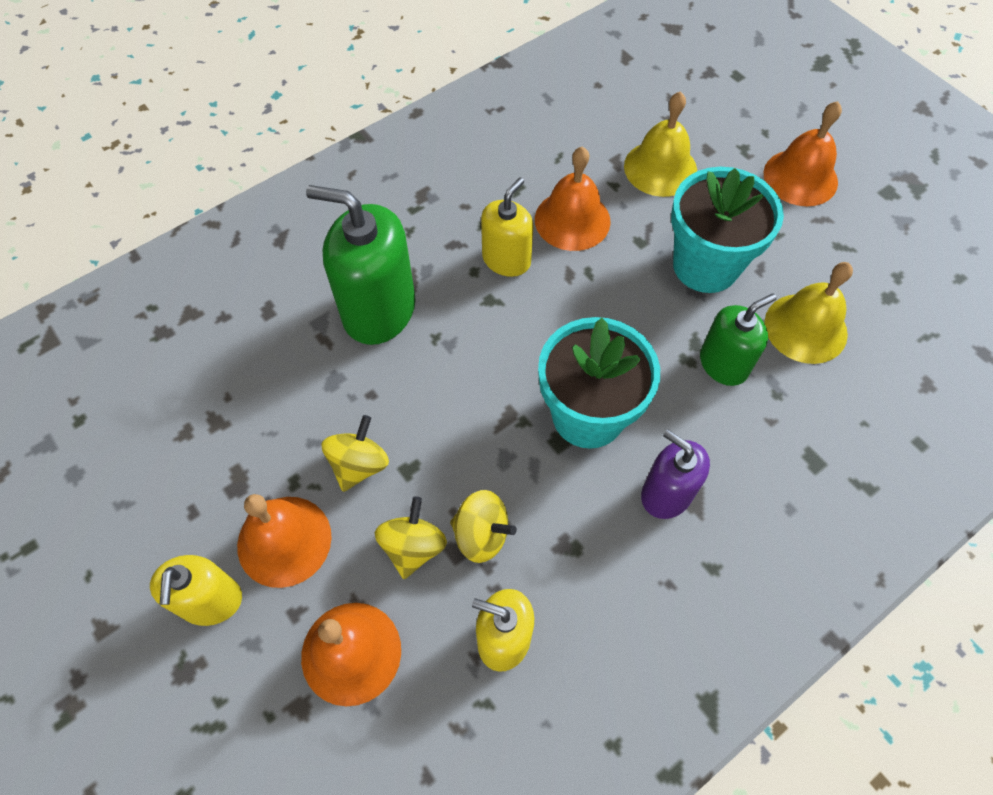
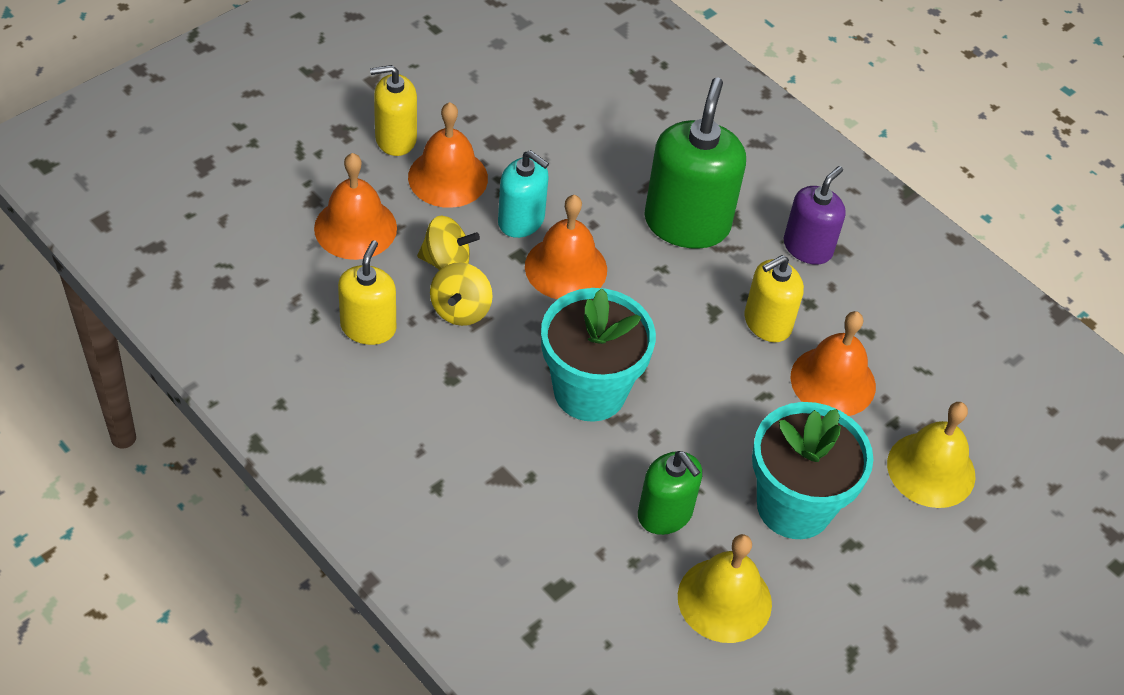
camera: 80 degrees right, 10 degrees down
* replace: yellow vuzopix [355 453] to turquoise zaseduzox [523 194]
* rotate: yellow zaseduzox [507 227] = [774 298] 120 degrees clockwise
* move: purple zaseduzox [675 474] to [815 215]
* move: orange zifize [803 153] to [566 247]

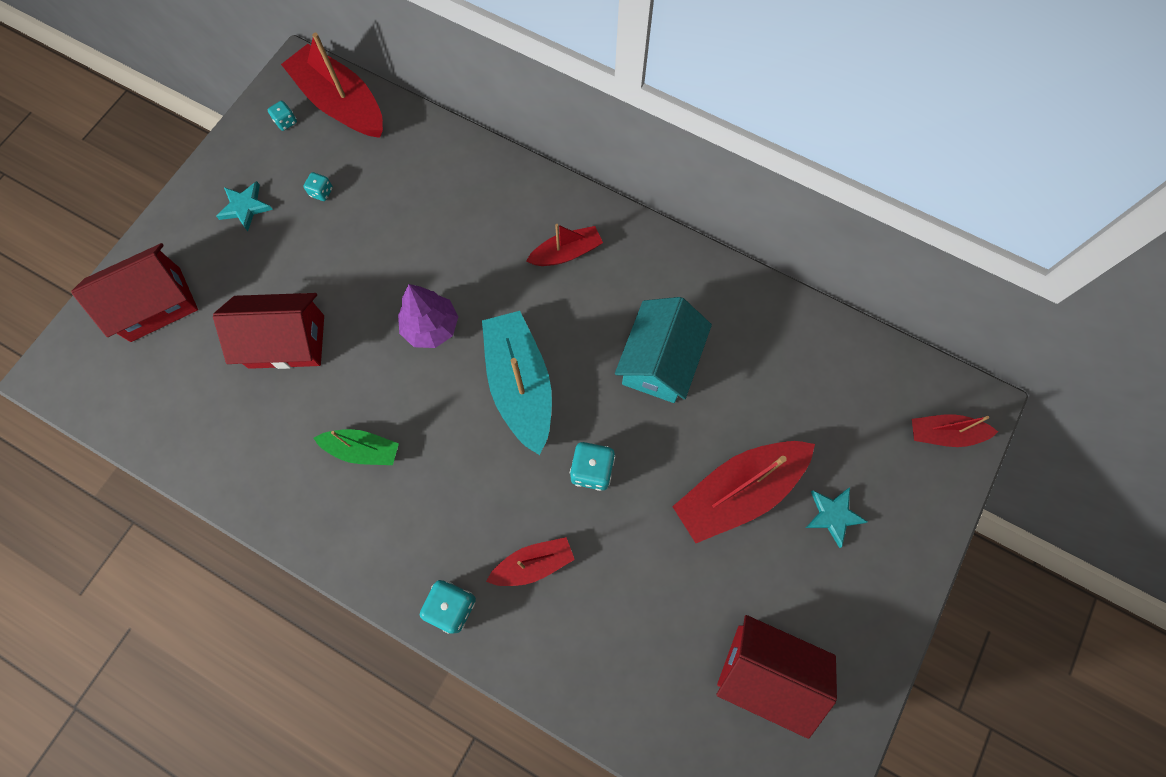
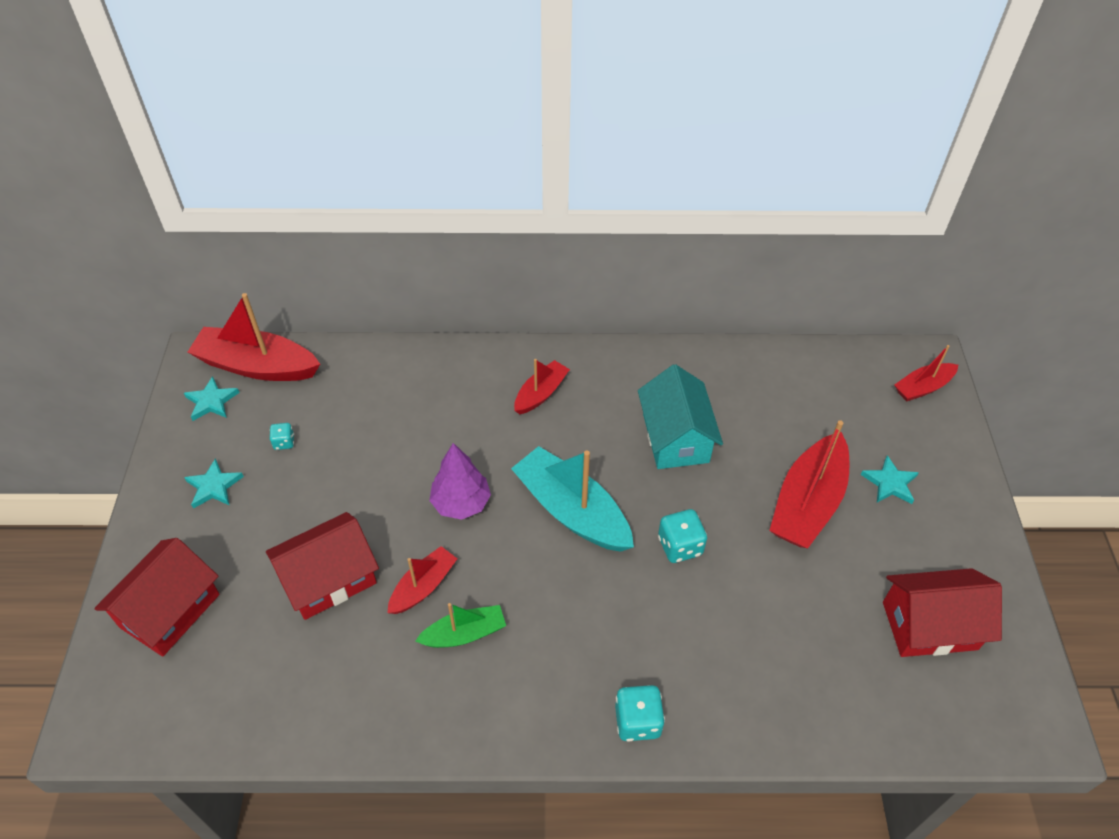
camera: 30 degrees left, 20 degrees down
* replace: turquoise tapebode [282 116] to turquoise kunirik [212 398]
* move: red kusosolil [530 561] to [422 580]

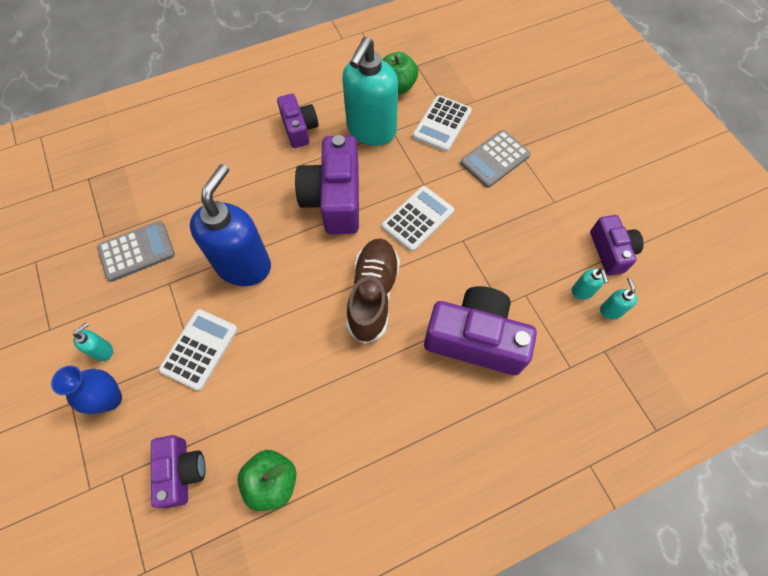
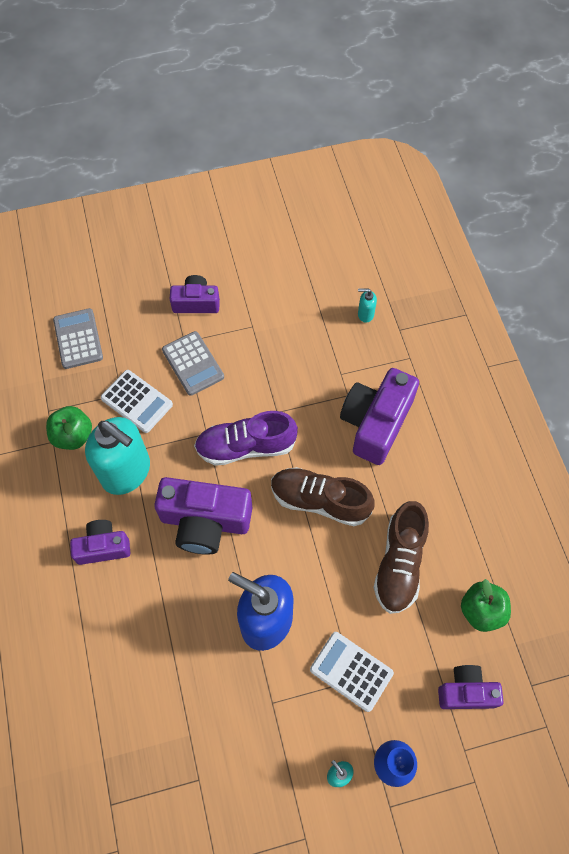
camera: 80 degrees left, 0 degrees up
* move: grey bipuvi [136 251] to [78 338]
* replace: white bipuvi [418 219] to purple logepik [246 438]
* delete: turquoise zaseduzox [590 284]
* move: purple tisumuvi [617 245] to [195 294]
* insert: brown logepik [401 557]

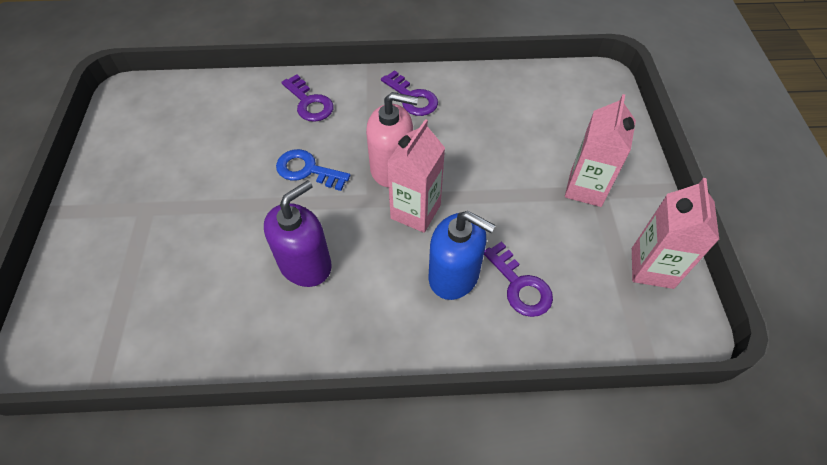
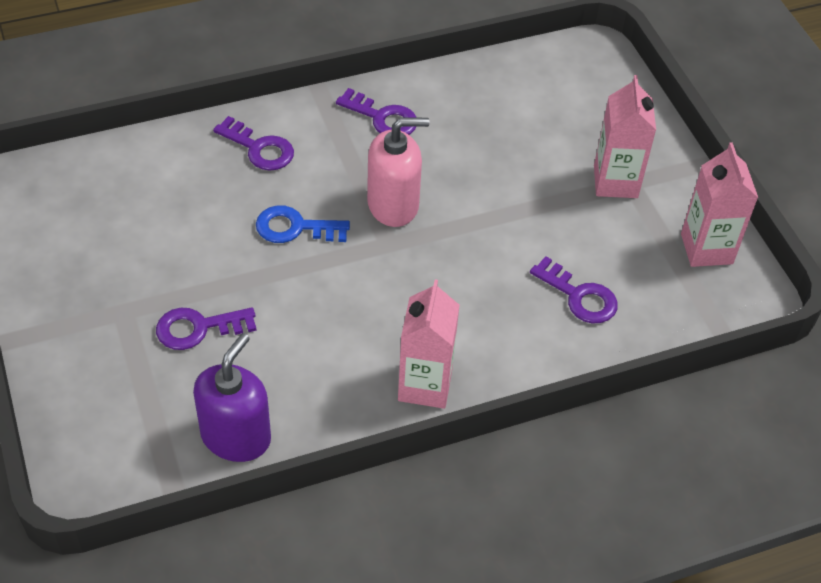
camera: 20 degrees left, 5 degrees down
* move: purple zaseduzox [298 233] to [232 397]
* move: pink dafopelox [416 176] to [429 344]
* delete: blue zaseduzox [462 255]
* insert: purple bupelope [206 328]

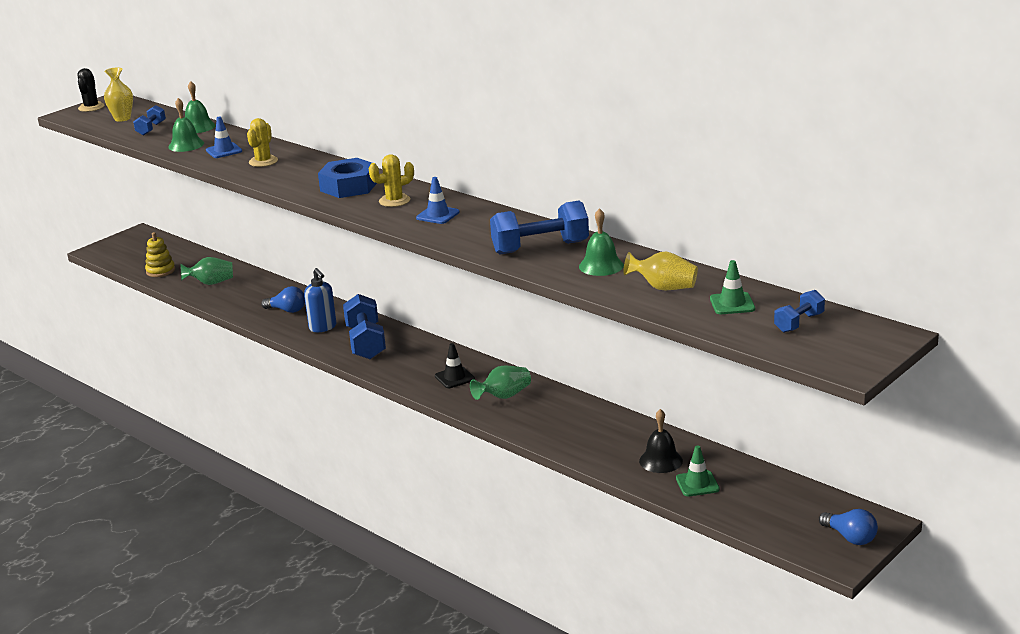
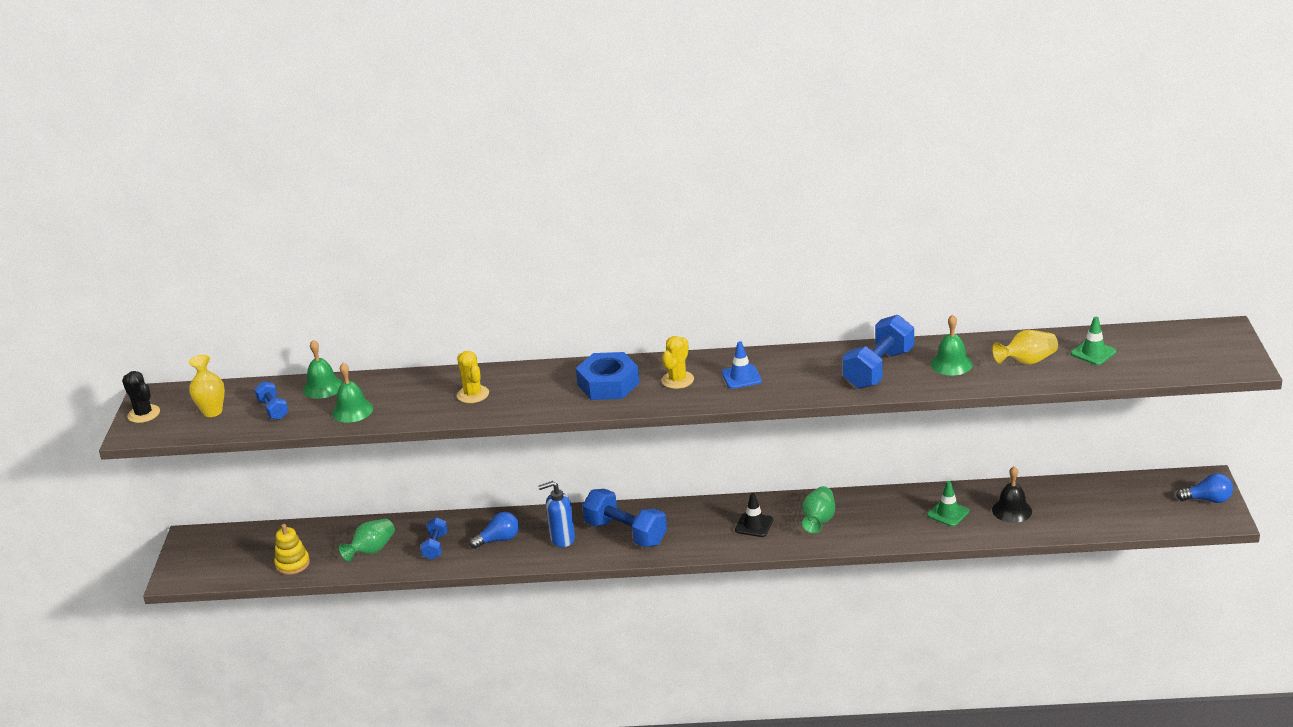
camera: 40 degrees left, 5 degrees up
* delete: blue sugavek [224 137]
* rotate: blue zaseduzox [320 300] = [556 514] 150 degrees clockwise
* move: green sugavek [698 470] to [948 504]
* move: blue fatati [799 311] to [434 538]

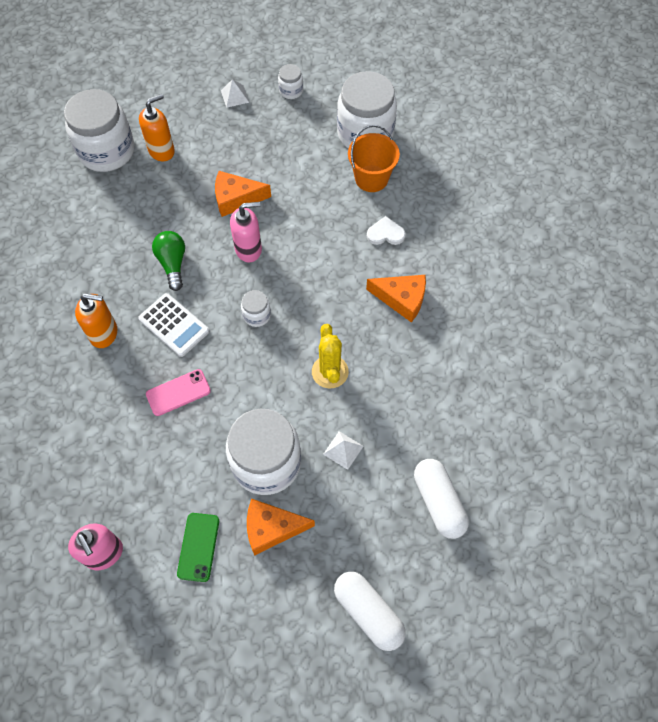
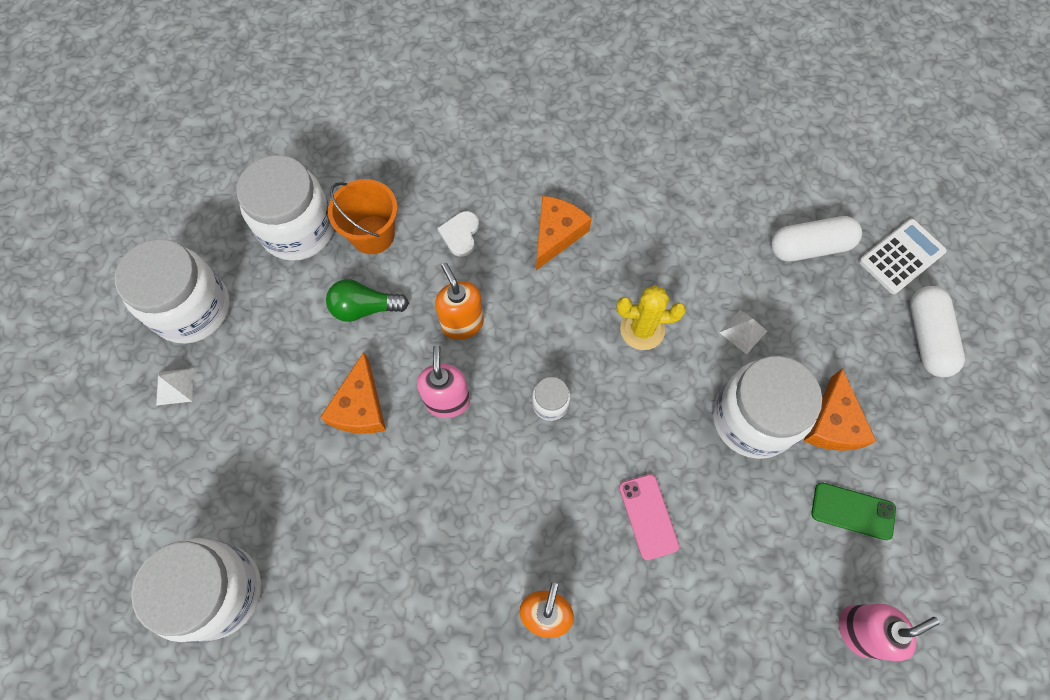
camera: 80 degrees left, 5 degrees up
* move: white bipuvi [173 325] to [903 256]
* move: orange zaseduzox [157 127] to [459 301]
* move: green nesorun [168 261] to [367 300]
* resize: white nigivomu [290 81] = [172 291] x2.26
* rotate: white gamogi [370 611] = [937 332] 60 degrees counterclockwise

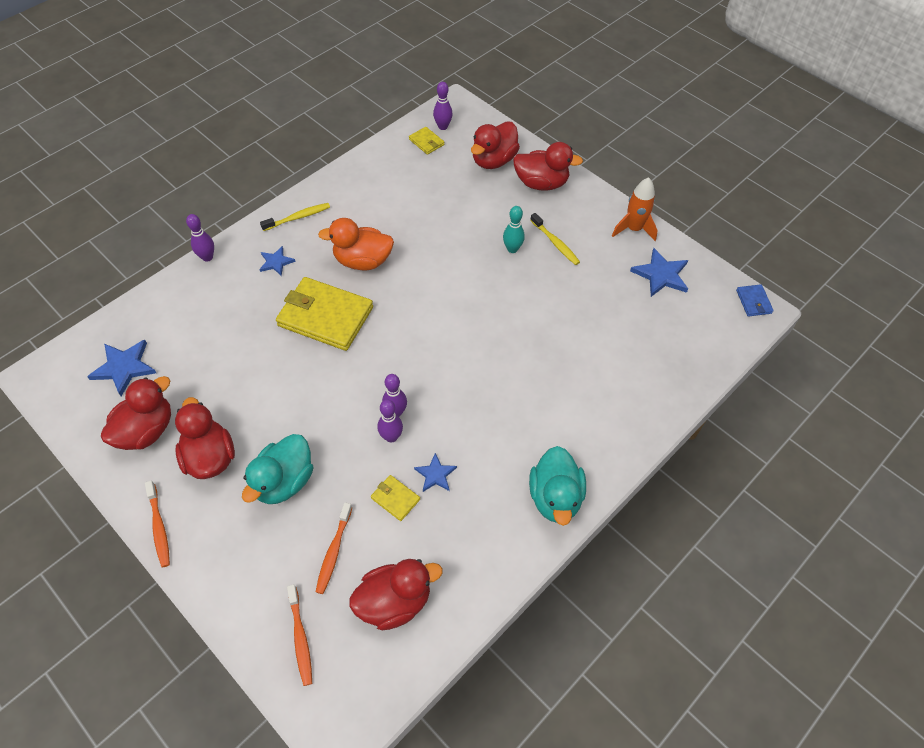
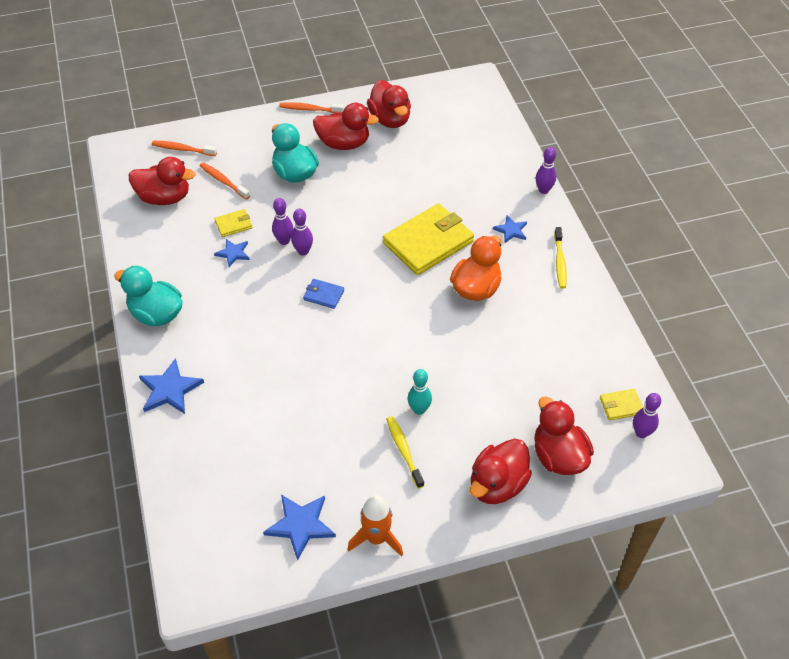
camera: 120 degrees right, 5 degrees down
* move: blue kunirik [121 368] to [171 386]
* rotate: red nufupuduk [396 594] = [162 181] 90 degrees counterclockwise
* rotate: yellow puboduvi [555 239] = [405 452] 75 degrees clockwise
* move: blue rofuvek [755 300] to [323 294]

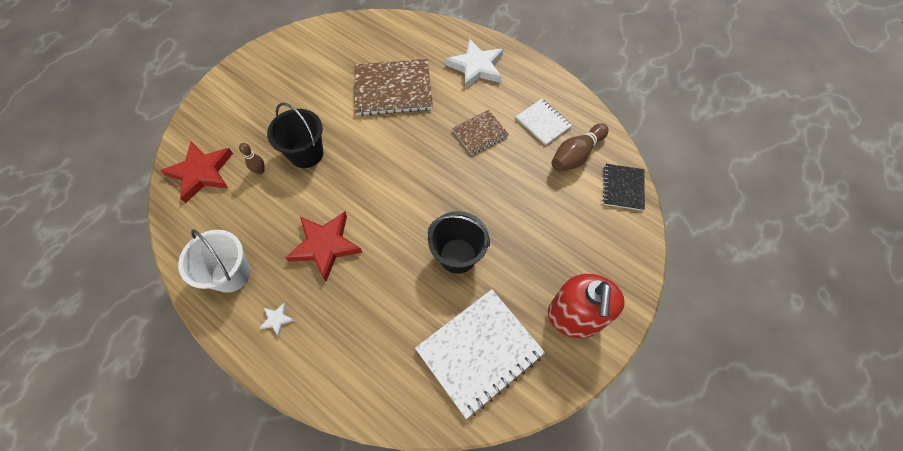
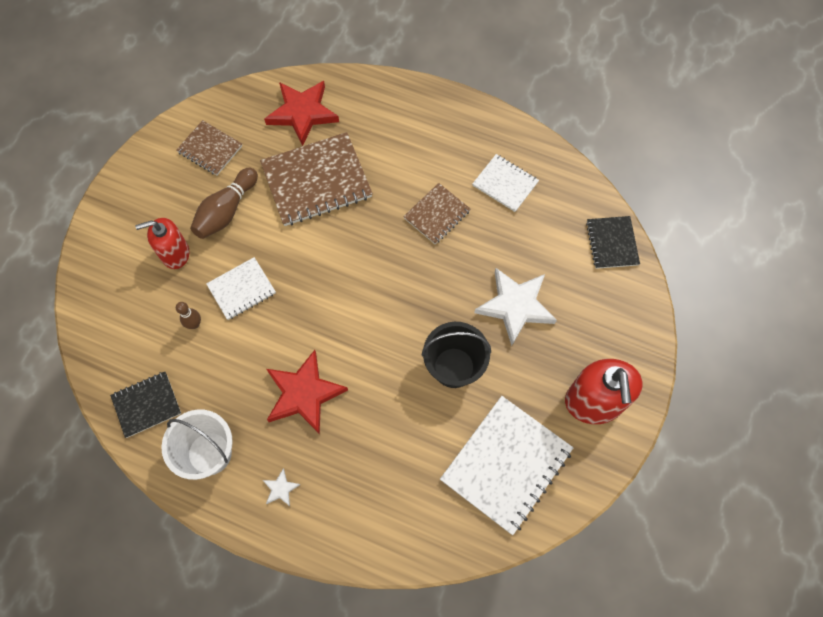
camera: 15 degrees left, 5 degrees up
* move: red kunirik [197 172] to [301 113]
* replace: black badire [295 135] to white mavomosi [241 288]
* move: white kunirik [474 64] to [515 307]
* move: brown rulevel [580 147] to [224 203]
* insert: black mavomosi [145 405]
* insert: red zaseduzox [162 243]
* insert: brown mavomosi [209 147]

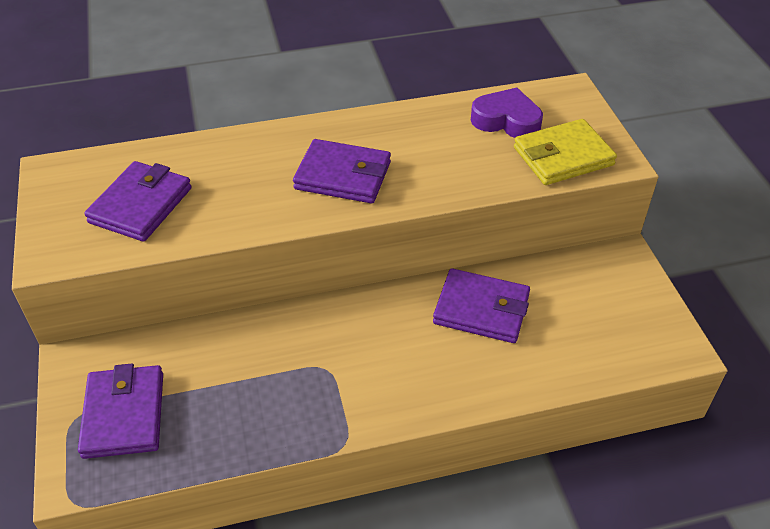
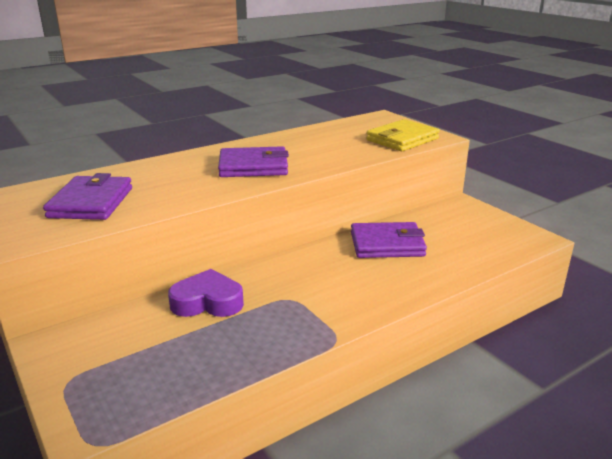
camera: 20 degrees left, 20 degrees down
* delete: purple rofuvek [120 411]
* move: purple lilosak [507 113] to [206 293]

